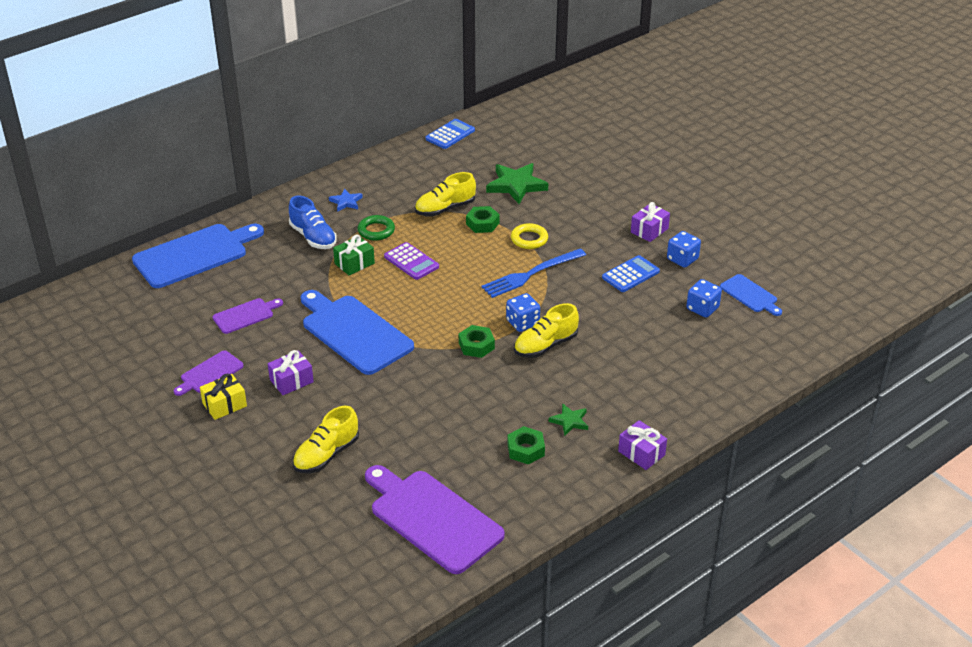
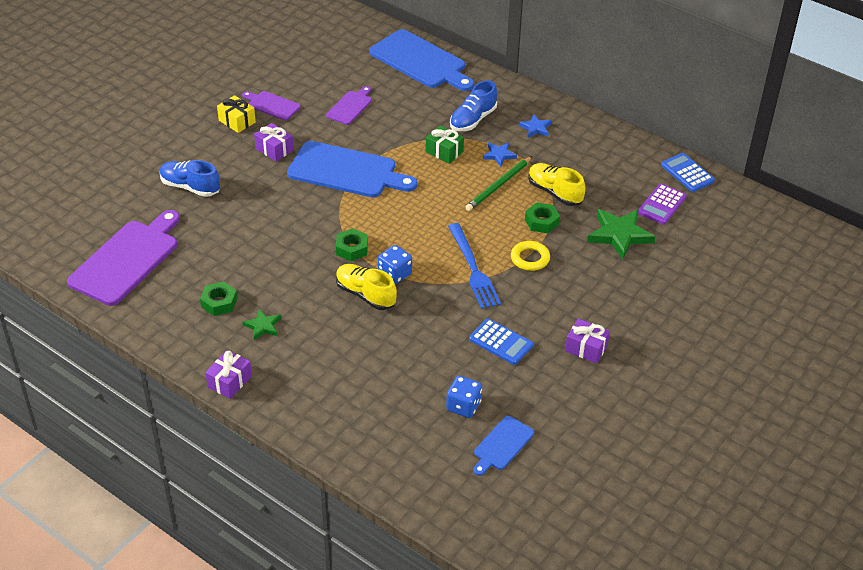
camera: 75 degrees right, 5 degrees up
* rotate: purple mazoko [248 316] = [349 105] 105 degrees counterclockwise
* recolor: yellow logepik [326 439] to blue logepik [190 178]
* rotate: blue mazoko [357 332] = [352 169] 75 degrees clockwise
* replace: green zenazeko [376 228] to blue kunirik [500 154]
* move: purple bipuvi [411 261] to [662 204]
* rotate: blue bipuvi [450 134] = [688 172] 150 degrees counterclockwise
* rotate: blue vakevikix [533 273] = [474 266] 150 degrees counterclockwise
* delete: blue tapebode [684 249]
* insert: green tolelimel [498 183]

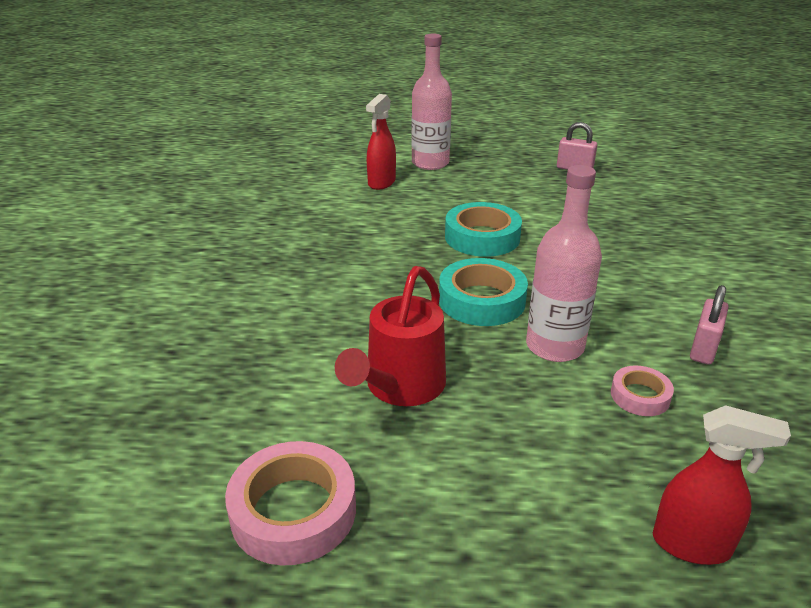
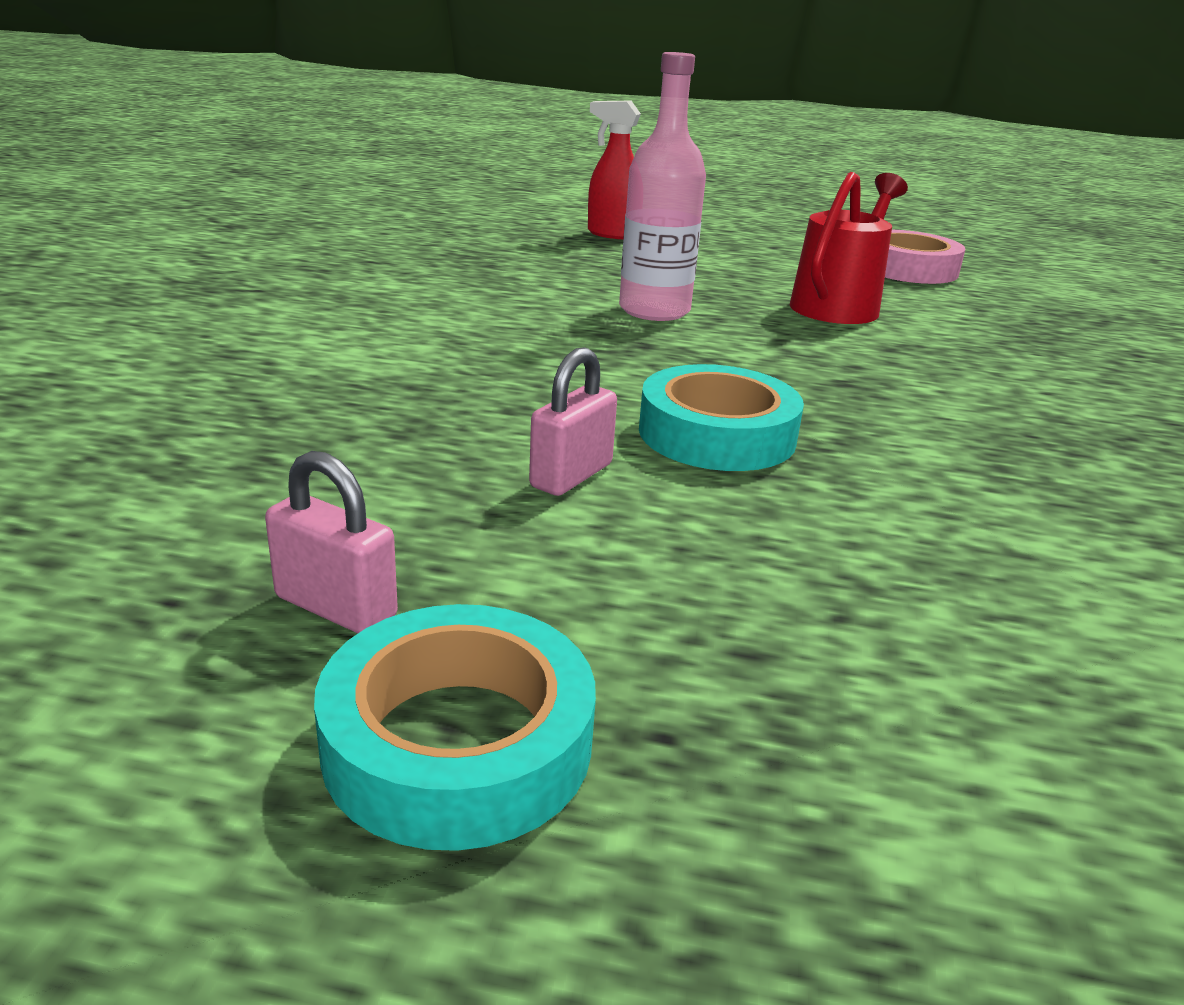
camera: 175 degrees left, 5 degrees down
* delete: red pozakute [381 142]
* delete: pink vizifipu [431 102]
* move: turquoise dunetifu [483 292] to [455 727]
* delete: pink dunetifu [642 390]
* move: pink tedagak [709 325] to [573 421]

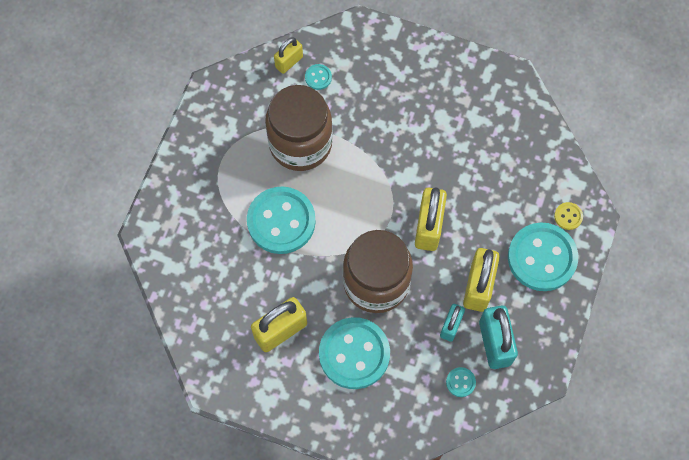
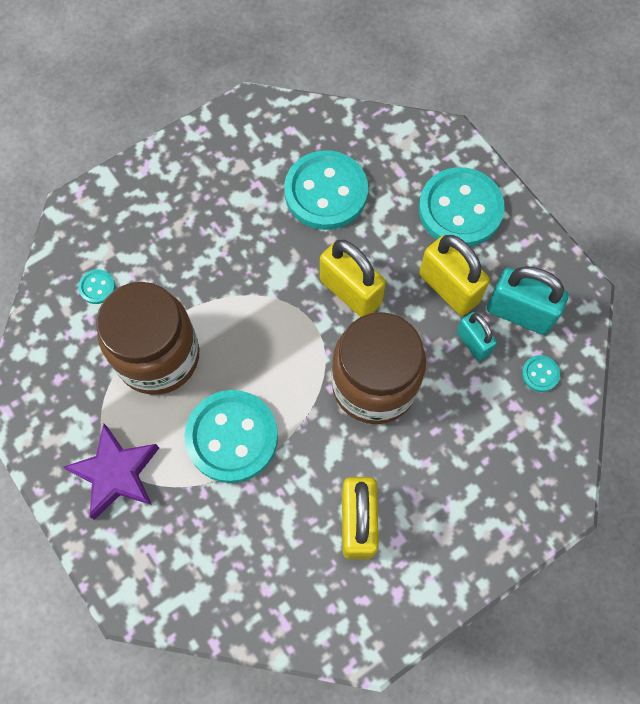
camera: 55 degrees left, 0 degrees up
* delete: yellow tedagak [288 55]
* move: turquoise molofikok [354 353] to [326 190]
* delete: yellow molofikok [568 216]
* insert: purple kunirik [111 472]

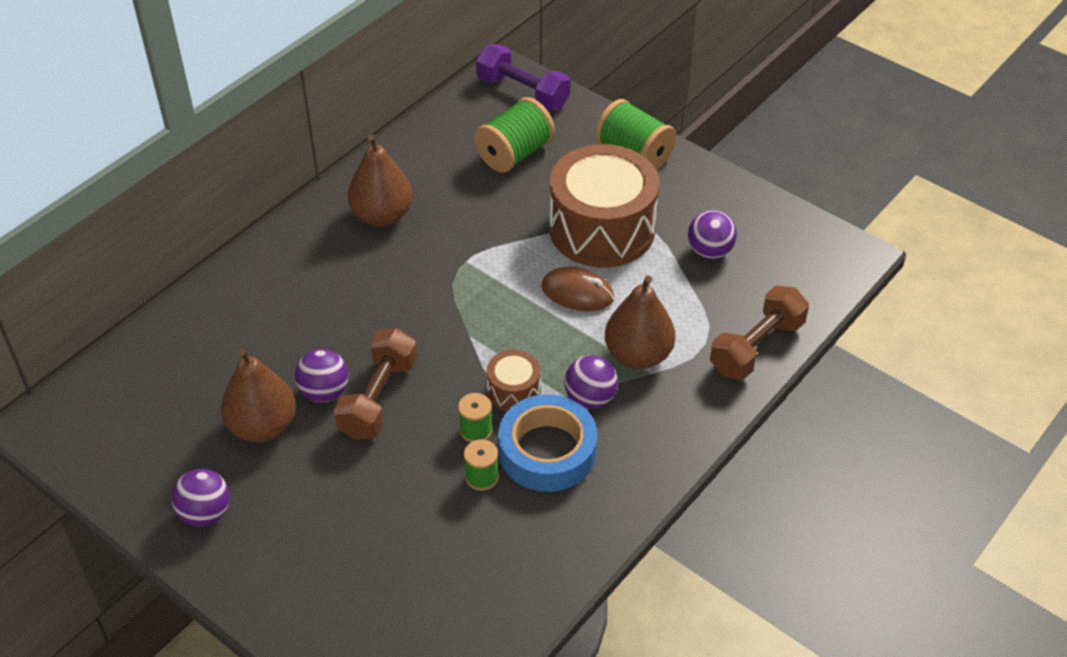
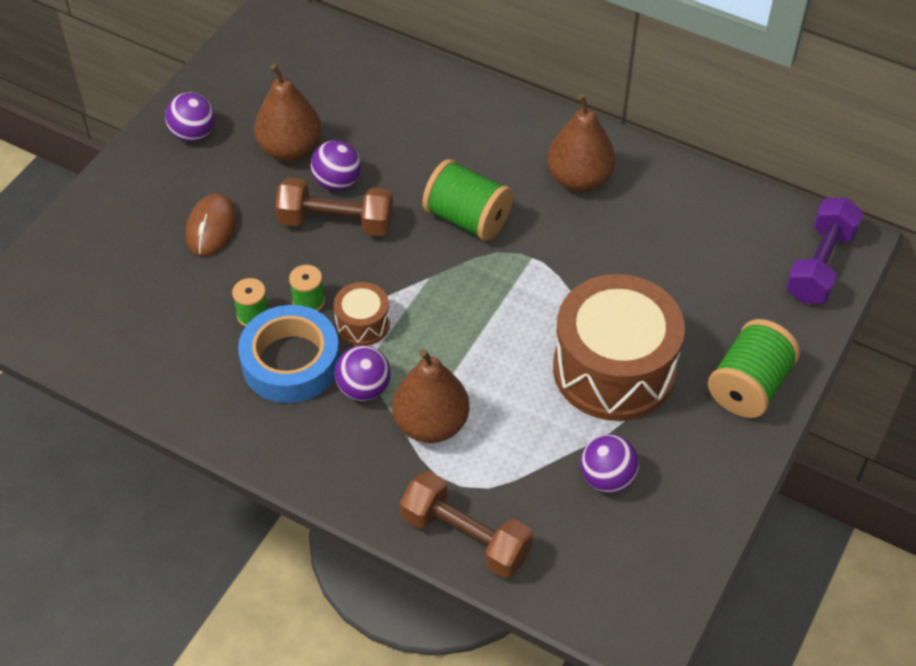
camera: 80 degrees right, 5 degrees up
* move: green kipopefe [514 135] to [468 200]
* move: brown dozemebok [577 289] to [211 224]

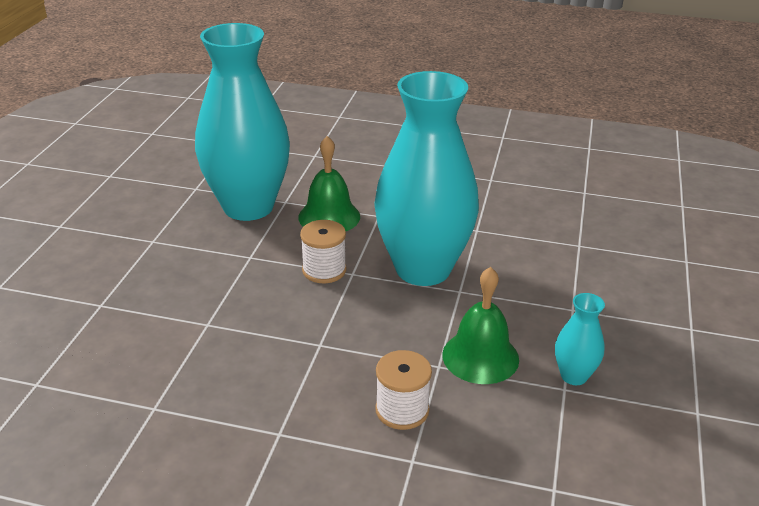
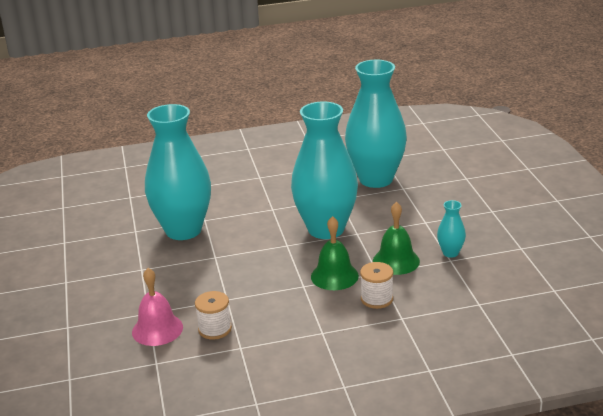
camera: 25 degrees left, 5 degrees down
* move: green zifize [329 183] to [335 253]
* move: white kipopefe [323 251] to [213 315]
* insert: pink zifize [157 307]
* insert: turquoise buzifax [376 124]

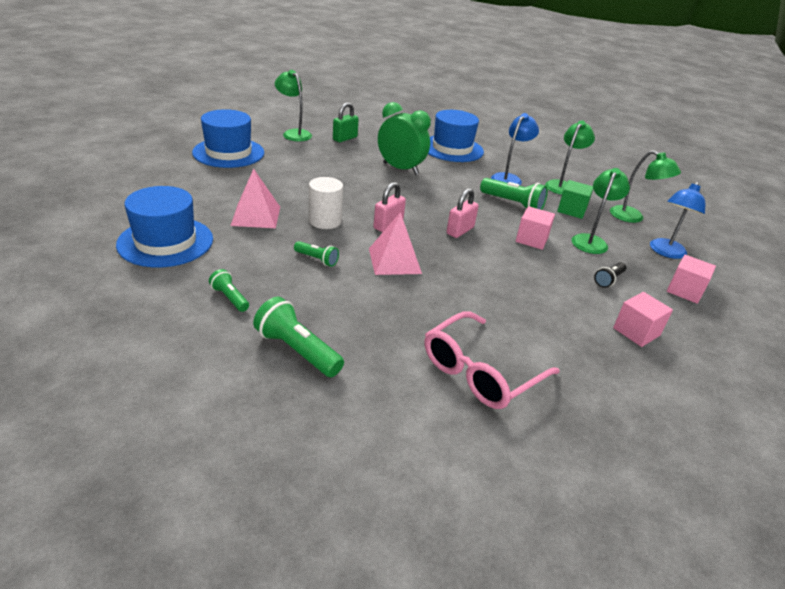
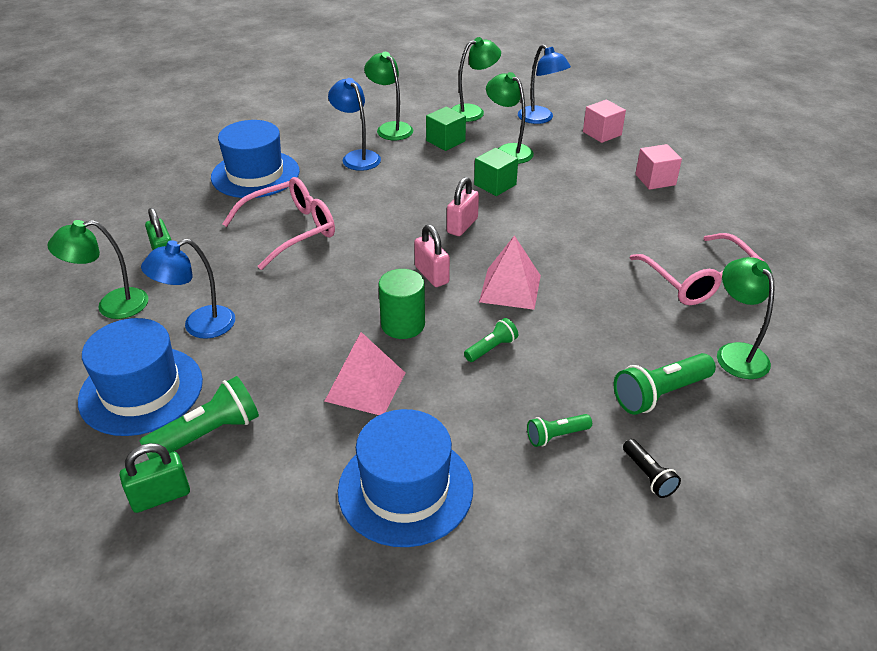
camera: 65 degrees left, 5 degrees up
* recolor: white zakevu [326 203] to green zakevu [401 304]
* replace: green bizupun [404 138] to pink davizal [278 223]
* rotate: pink tedagak [462 213] = [463 206] 60 degrees clockwise
* move: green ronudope [514 194] to [199 418]
* recolor: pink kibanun [535 228] to green kibanun [496 172]
* move: black ronudope [610 275] to [652 468]
* insert: green tedagak [155 478]
* insert: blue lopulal [188 289]
* insert: green lopulal [746 318]

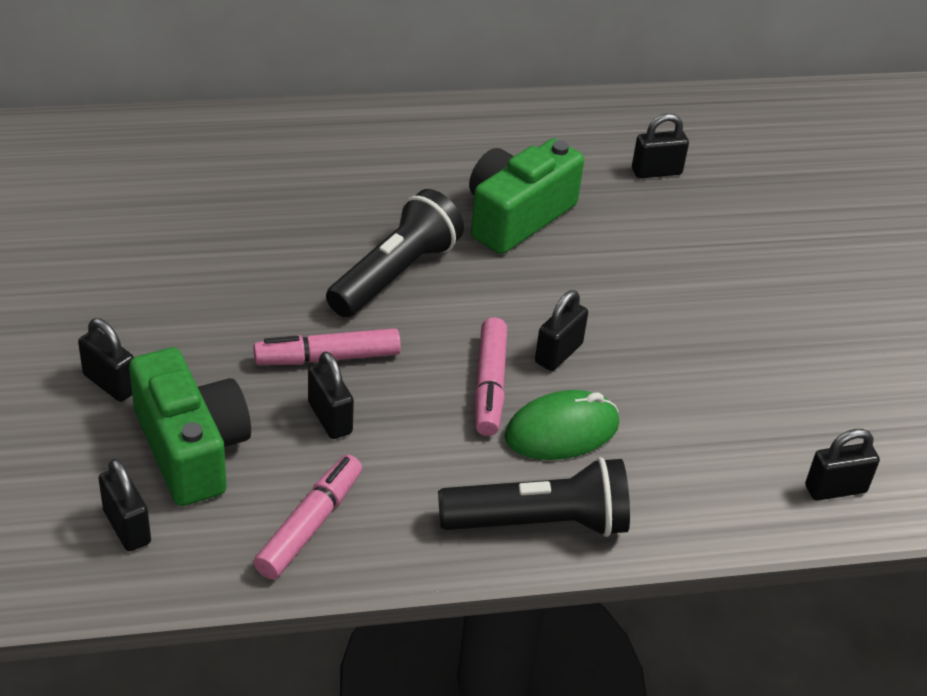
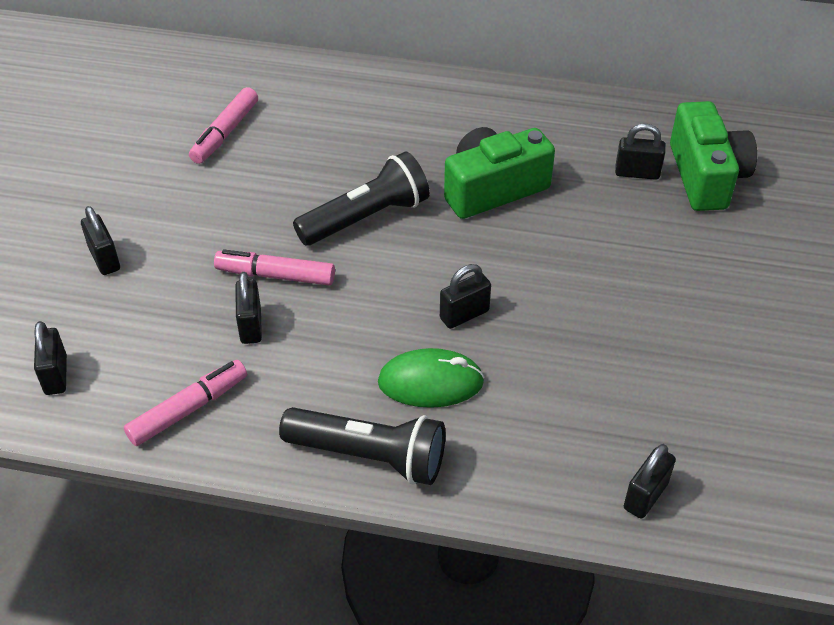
camera: 25 degrees right, 5 degrees up
* move: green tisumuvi [190 426] to [713 156]
* move: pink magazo [491 376] to [223 125]
* rotate: black tedagak [842 465] = [650 481] 60 degrees counterclockwise

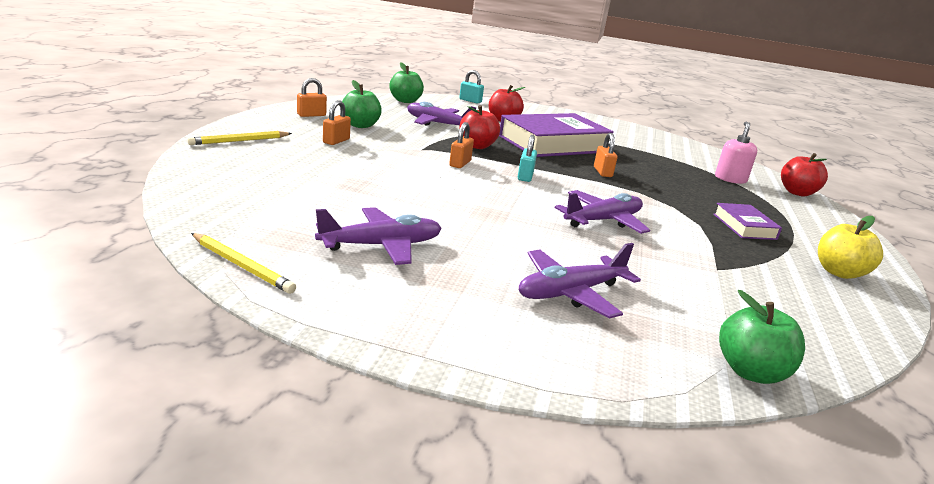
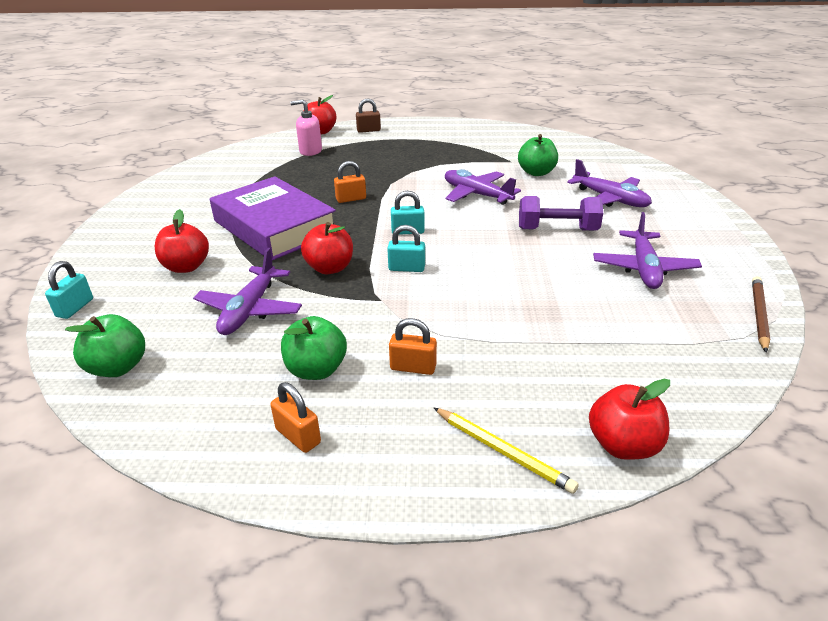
camera: 100 degrees left, 10 degrees up
* recolor: yellow tolelimel [243 263] to brown tolelimel [761 314]
* rotate: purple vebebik [378 236] = [647 250] 135 degrees counterclockwise
* recolor: orange tedagak [461 145] to turquoise tedagak [406 248]
* delete: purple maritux [747 221]
* move: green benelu [762 337] to [538 155]
* delete: yellow benelu [850 247]
* insert: brown tedagak [368 116]
* insert: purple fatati [561 213]
* insert: red benelu [629 419]

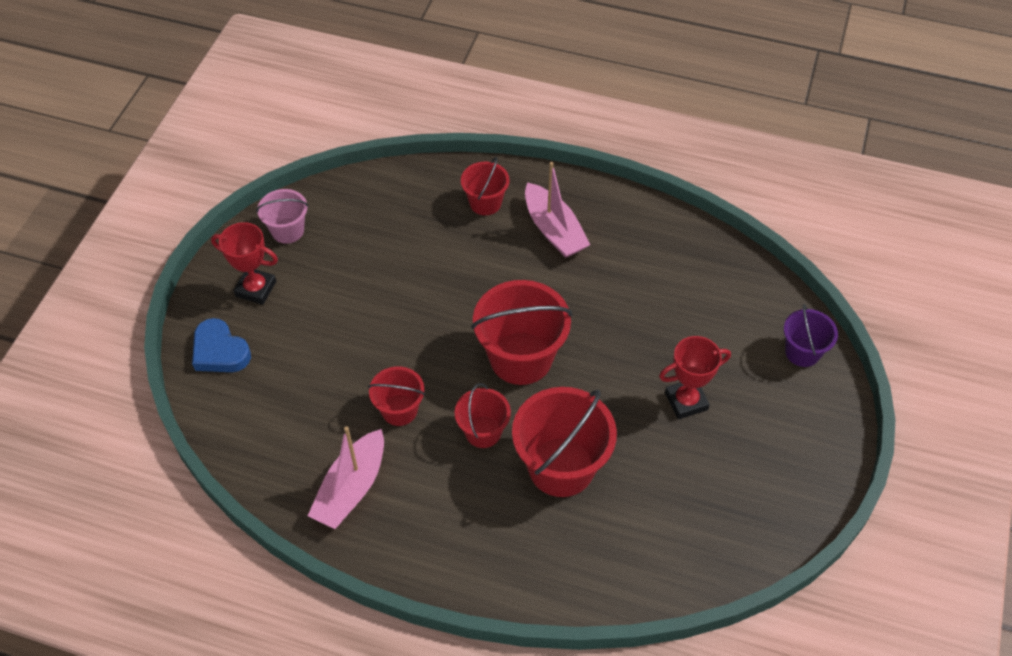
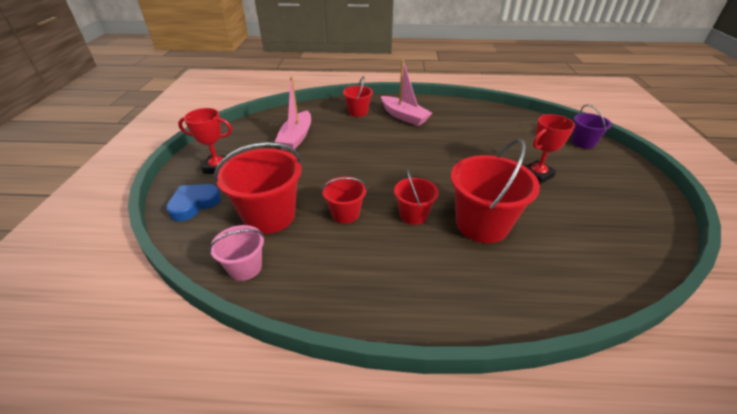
camera: 15 degrees left, 15 degrees down
* rotate: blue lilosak [221 345] = [193 202] 105 degrees clockwise
* move: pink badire [282 216] to [236 253]
* move: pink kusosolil [346 477] to [293 113]
* move: red badire [521 332] to [258 188]

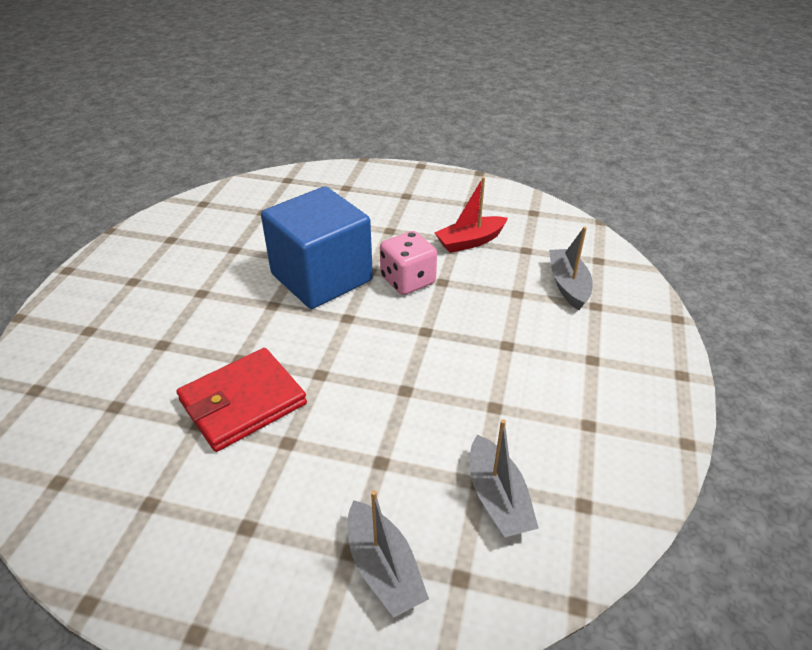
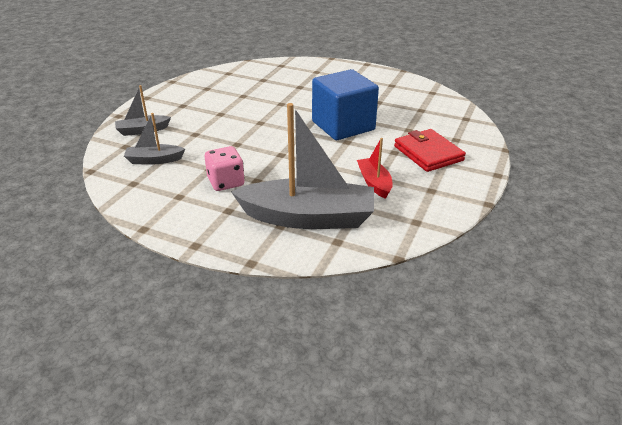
camera: 100 degrees right, 5 degrees down
* move: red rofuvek [242 400] to [430 150]
* move: pink tapebode [408 263] to [225 168]
* resize: grey kusosolil [571 268] = [302 166] x2.06

